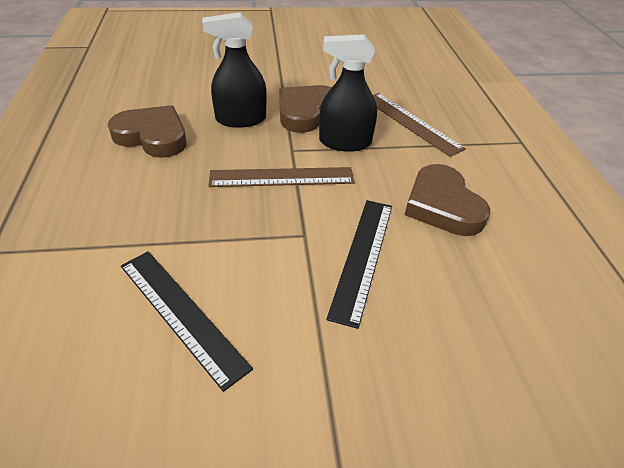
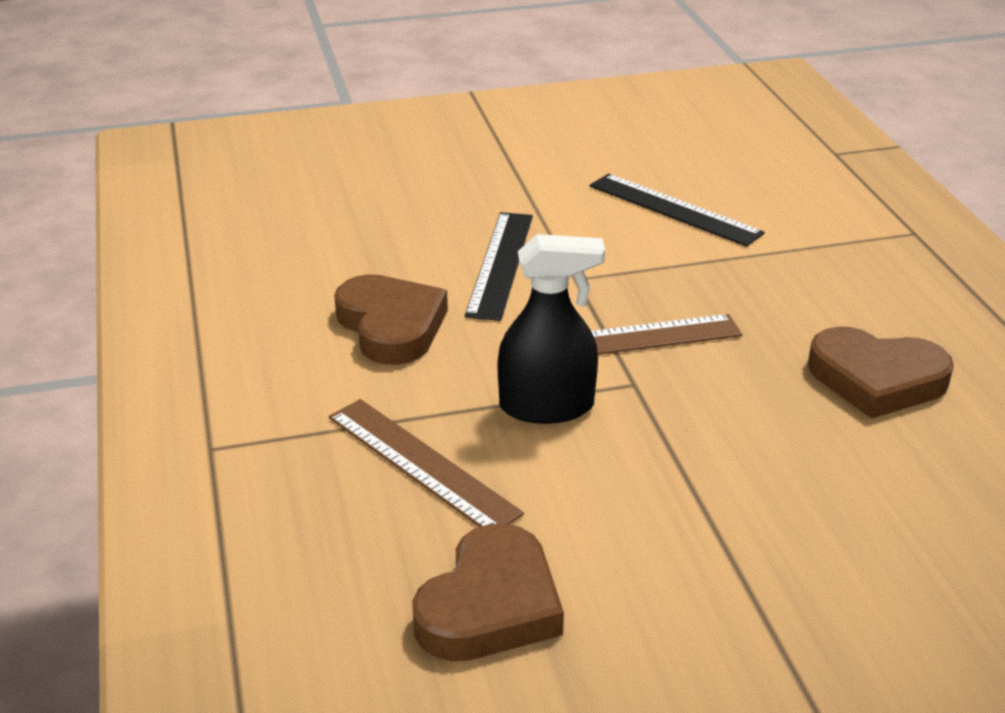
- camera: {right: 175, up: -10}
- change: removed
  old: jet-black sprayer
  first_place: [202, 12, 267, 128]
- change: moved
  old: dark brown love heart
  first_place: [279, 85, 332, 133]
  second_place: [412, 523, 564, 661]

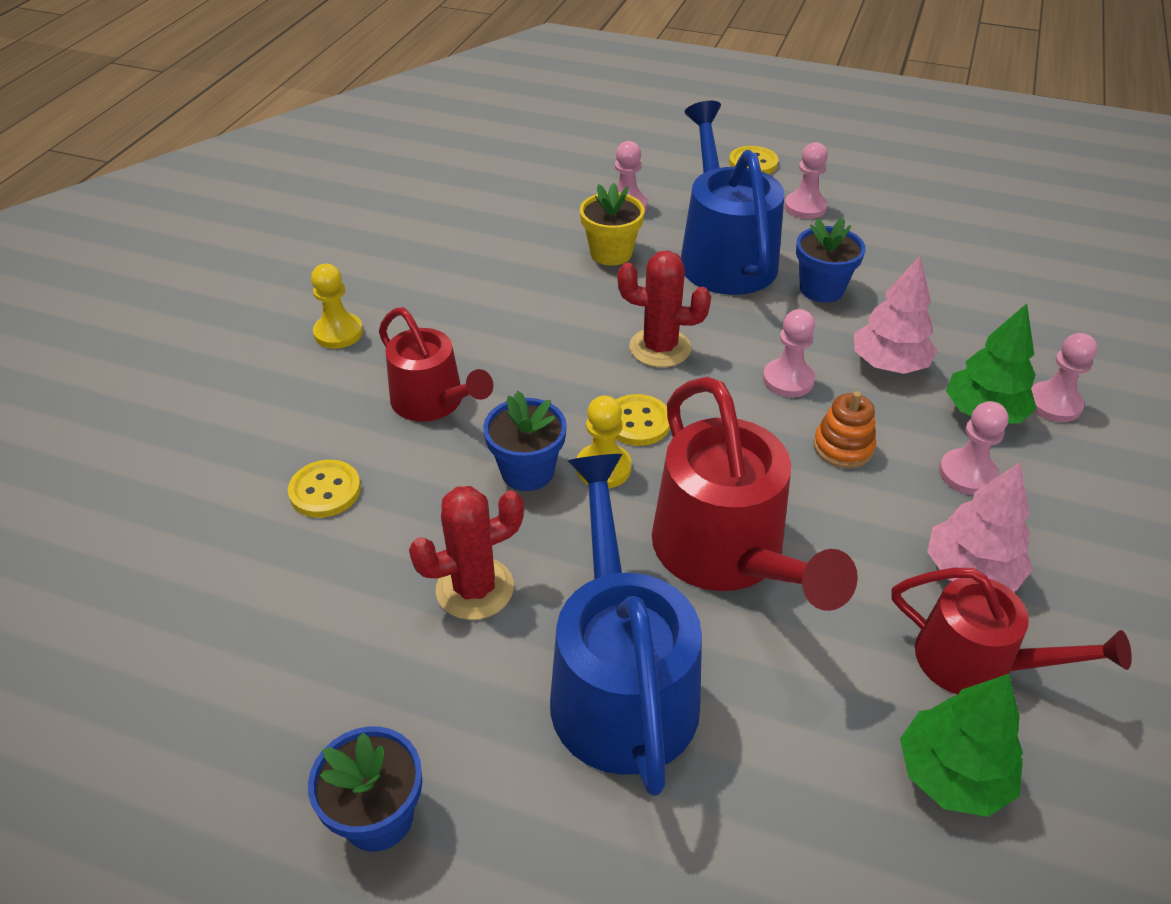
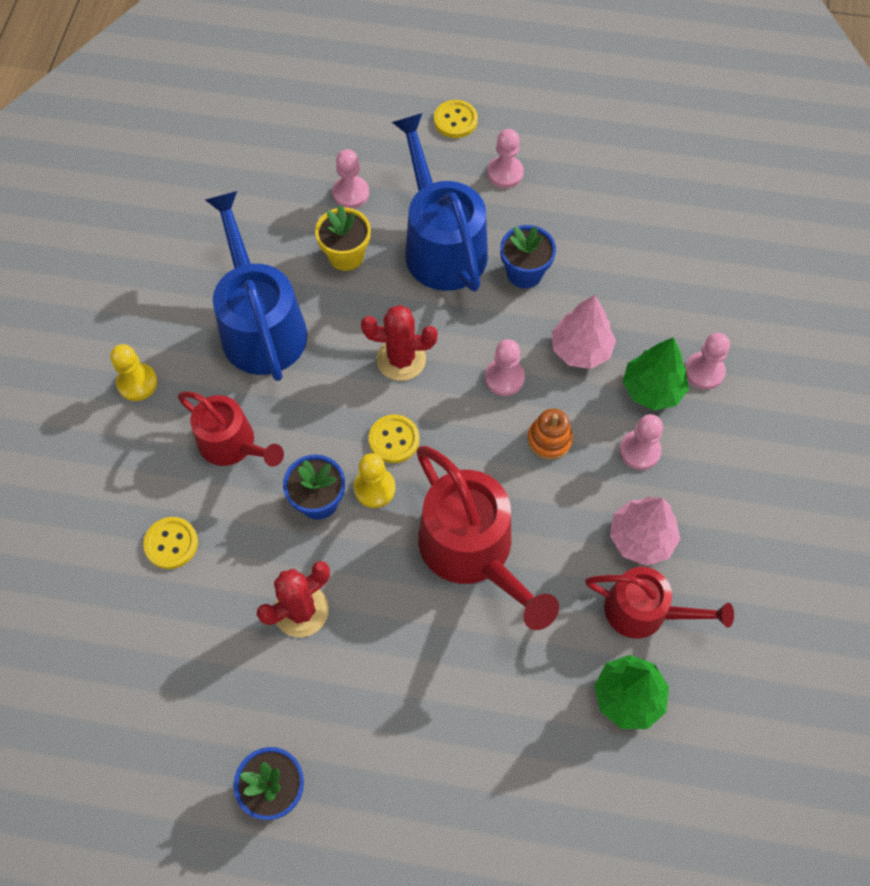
- camera: {right: -10, up: 20}
- change: moved
  old: royal blue watering can
  first_place: [550, 454, 702, 796]
  second_place: [205, 191, 307, 381]

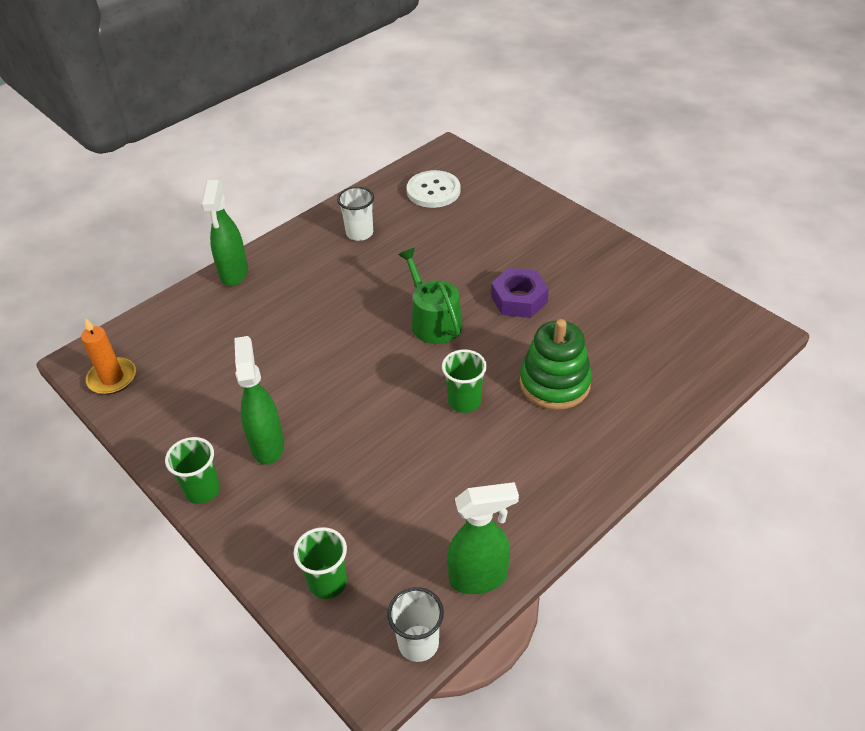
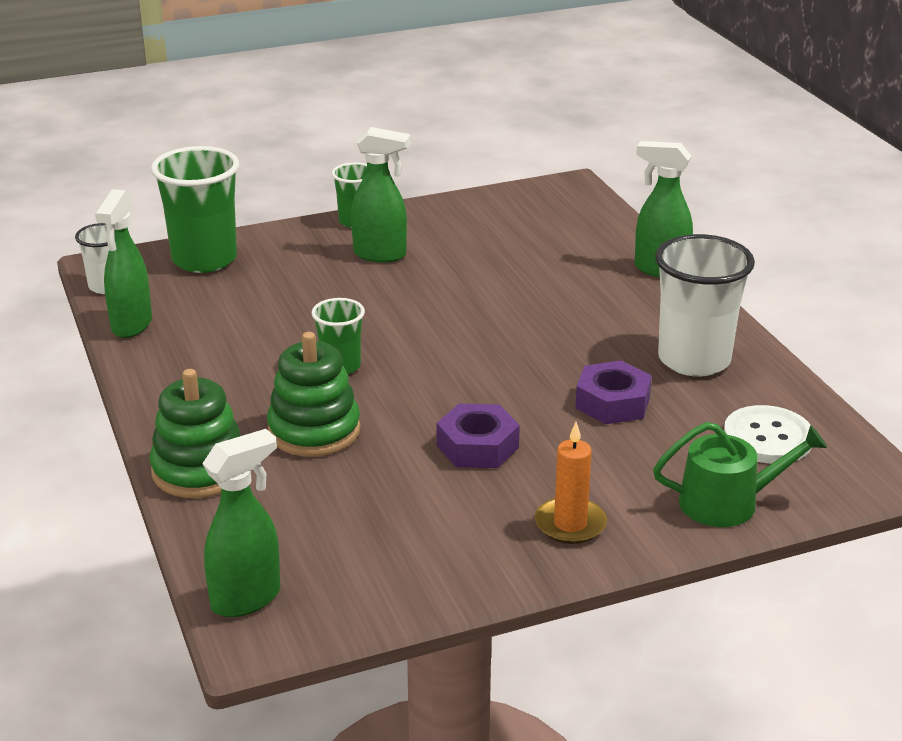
- camera: {right: 110, up: -15}
- change: added
  new: green ring stacker
  second_place: [150, 369, 241, 498]
- change: added
  new: green sprayer
  second_place: [202, 429, 280, 617]
- change: added
  new: royal purple nut
  second_place: [575, 360, 652, 424]
- change: moved
  old: bright orange wax candle
  first_place: [81, 318, 136, 395]
  second_place: [535, 422, 607, 544]
- change: moved
  old: green watering can
  first_place: [398, 248, 462, 344]
  second_place: [653, 422, 827, 527]
- change: resized
  old: green cup
  first_place: [293, 527, 347, 599]
  second_place: [151, 146, 239, 273]
  factor: 1.82
- change: resized
  old: white cup
  first_place: [337, 186, 374, 241]
  second_place: [655, 234, 755, 377]
  factor: 1.82

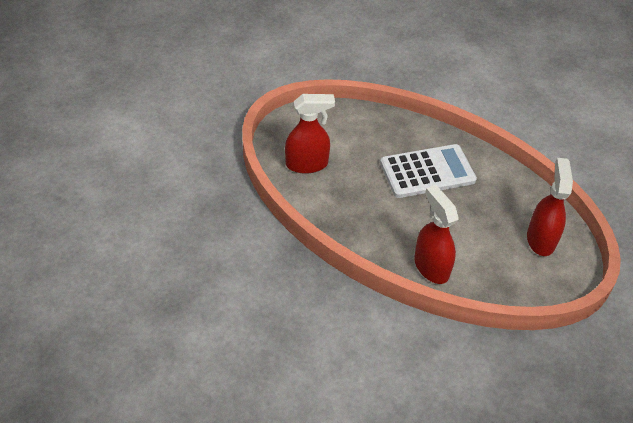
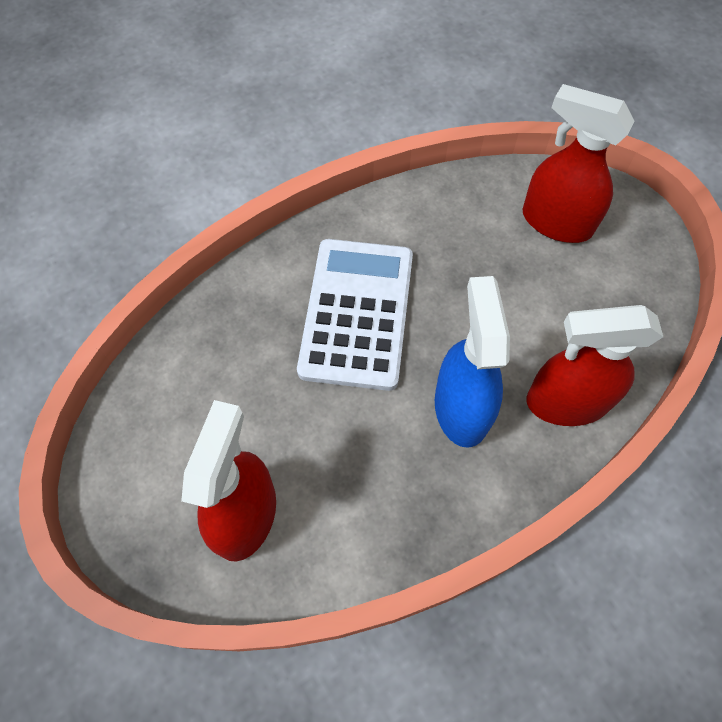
- camera: {right: -65, up: 15}
- change: added
  new: royal blue sprayer
  second_place: [435, 276, 510, 448]

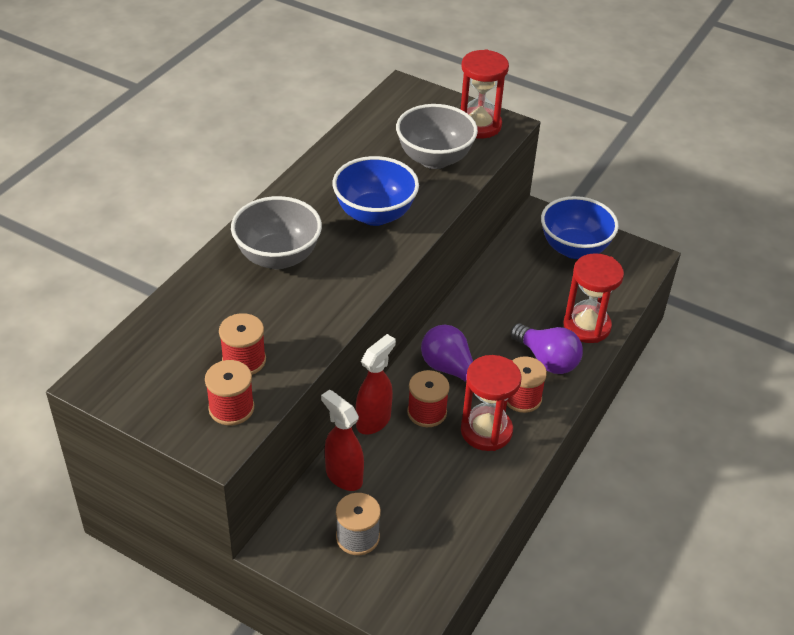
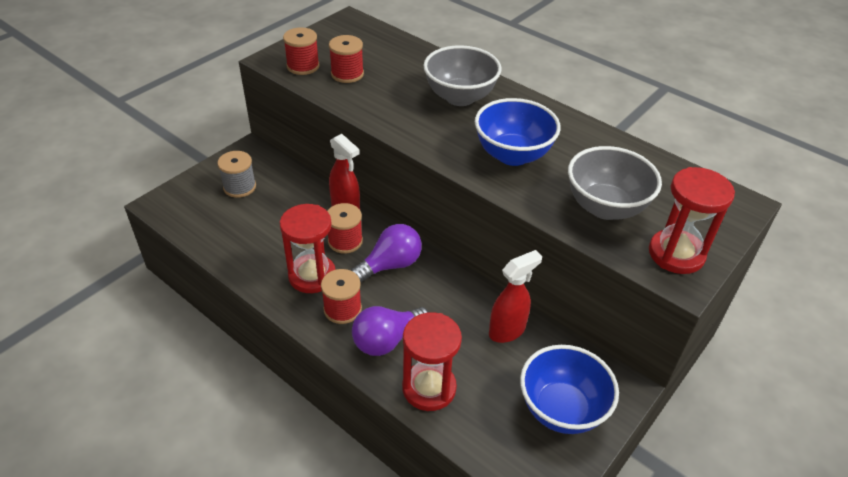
- camera: {right: 100, up: 0}
- change: moved
  old: red sprayer
  first_place: [321, 389, 364, 491]
  second_place: [489, 250, 542, 343]

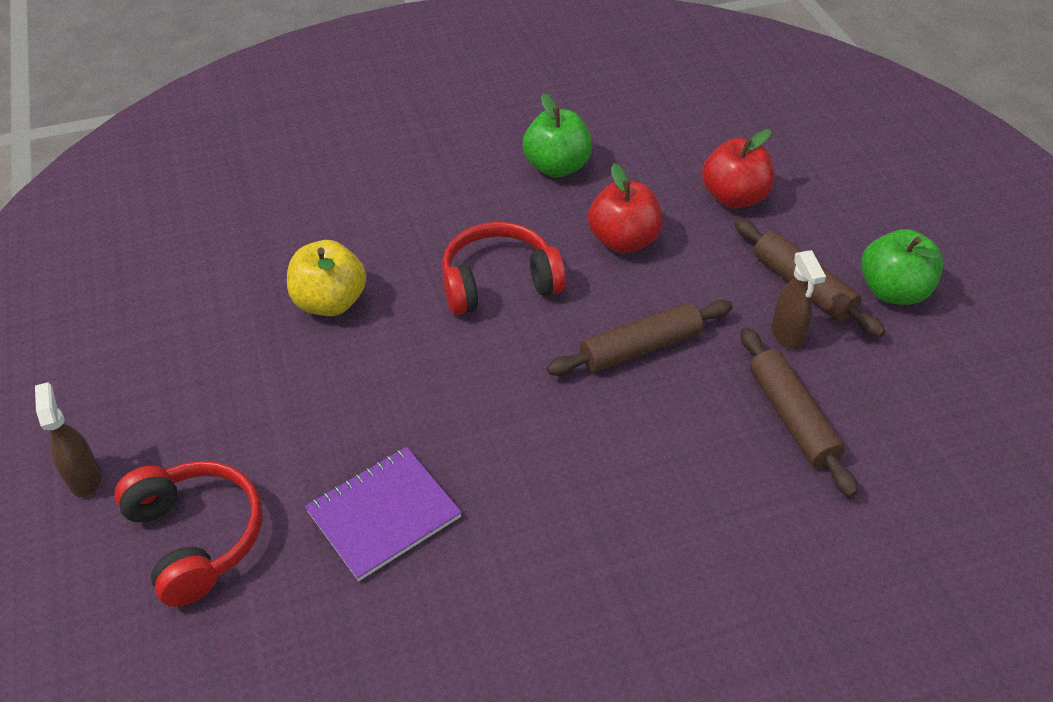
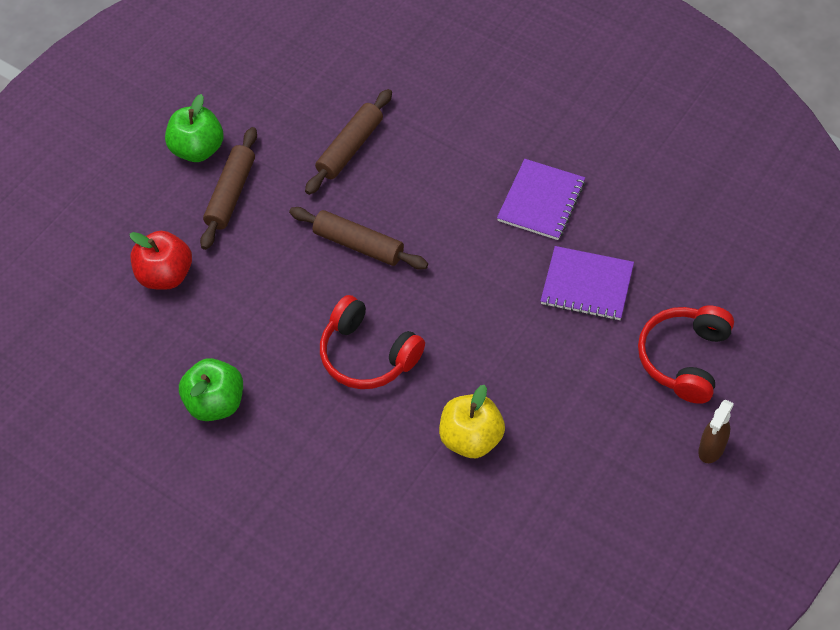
- camera: {right: -125, up: 10}
- change: removed
  old: red apple
  first_place: [588, 163, 663, 253]
- change: removed
  old: dark brown sprayer
  first_place: [771, 250, 826, 349]
- change: added
  new: royal purple exercise book
  second_place: [497, 159, 585, 240]

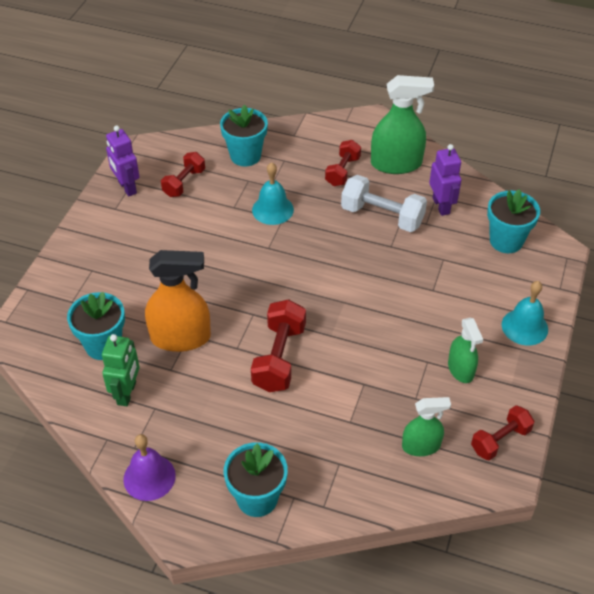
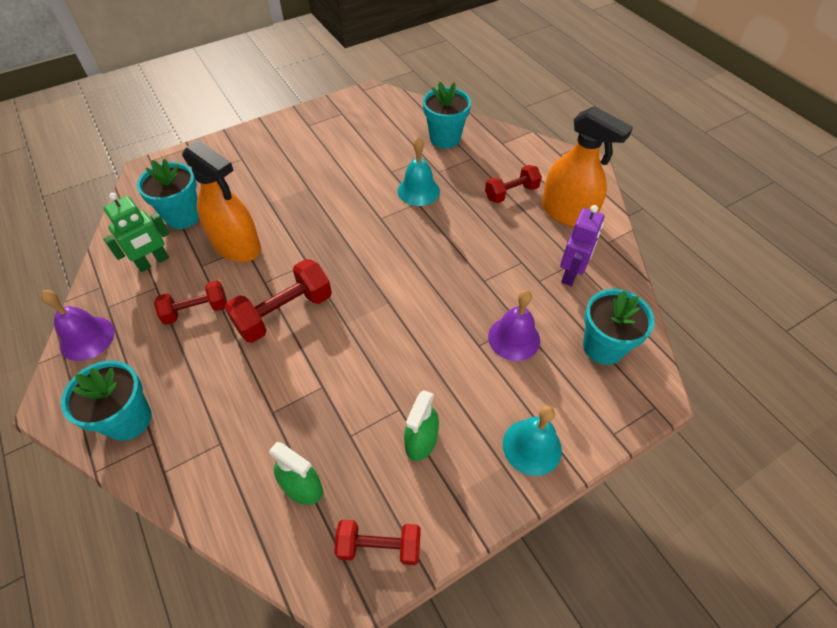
- camera: {right: 40, up: 5}
- change: removed
  old: royal purple robot
  first_place: [106, 126, 140, 197]
- change: removed
  old: white hand weight
  first_place: [341, 175, 427, 232]
- change: added
  new: royal purple hand bell
  second_place: [488, 290, 540, 361]
- change: moved
  old: red hand weight
  first_place: [161, 152, 205, 197]
  second_place: [154, 280, 227, 325]
- change: recoloured
  old: green sprayer
  new: bright orange sprayer
  first_place: [371, 75, 434, 174]
  second_place: [542, 106, 633, 227]

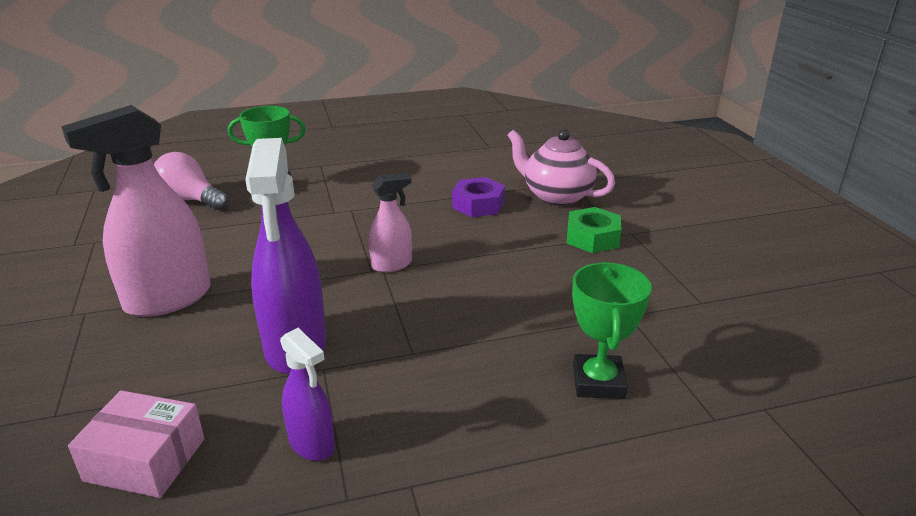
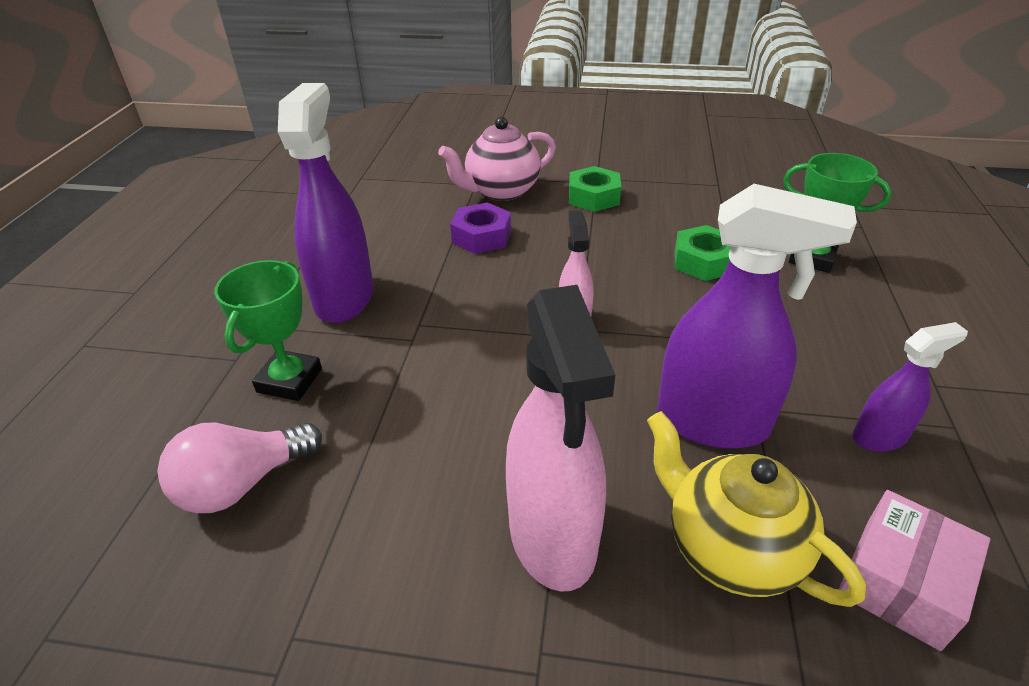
- camera: {right: -65, up: 10}
- change: added
  new: royal purple sprayer
  second_place: [278, 83, 374, 323]
- change: added
  new: bright yellow china teapot
  second_place: [647, 411, 866, 607]
- change: added
  new: green nut
  second_place: [675, 225, 730, 281]

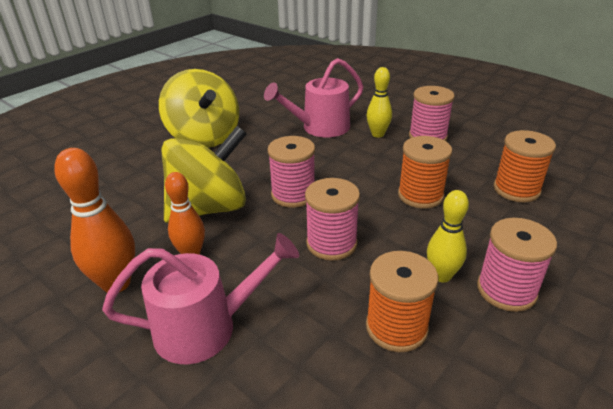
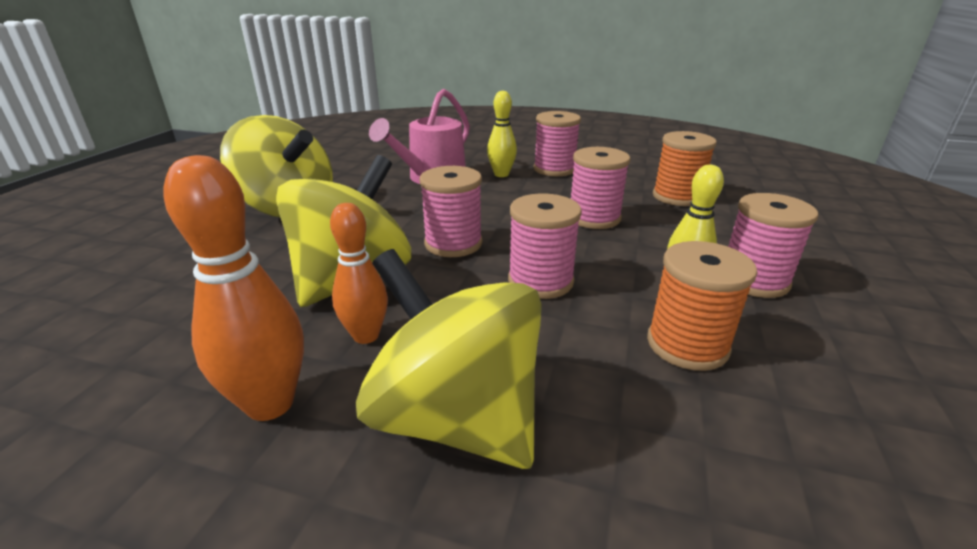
- camera: {right: -25, up: -5}
- change: replaced
  old: pink watering can
  new: bright yellow whirligig
  first_place: [102, 233, 299, 364]
  second_place: [356, 249, 542, 469]
- change: recoloured
  old: bright orange bobbin
  new: pink bobbin
  first_place: [398, 136, 452, 209]
  second_place: [571, 147, 631, 229]

